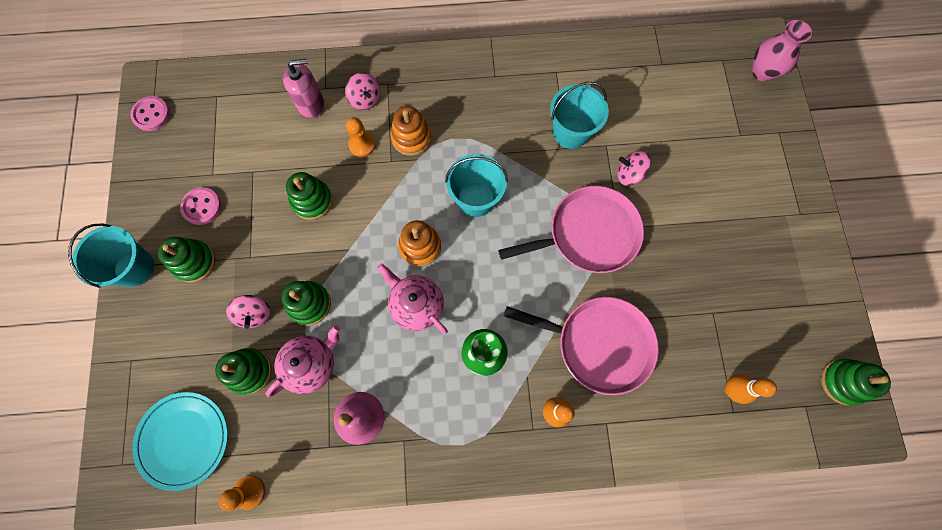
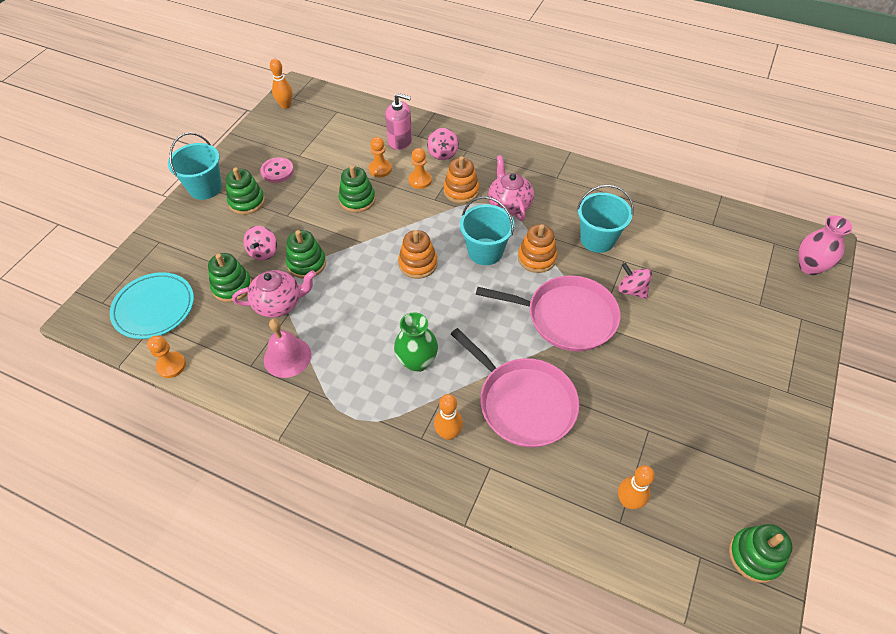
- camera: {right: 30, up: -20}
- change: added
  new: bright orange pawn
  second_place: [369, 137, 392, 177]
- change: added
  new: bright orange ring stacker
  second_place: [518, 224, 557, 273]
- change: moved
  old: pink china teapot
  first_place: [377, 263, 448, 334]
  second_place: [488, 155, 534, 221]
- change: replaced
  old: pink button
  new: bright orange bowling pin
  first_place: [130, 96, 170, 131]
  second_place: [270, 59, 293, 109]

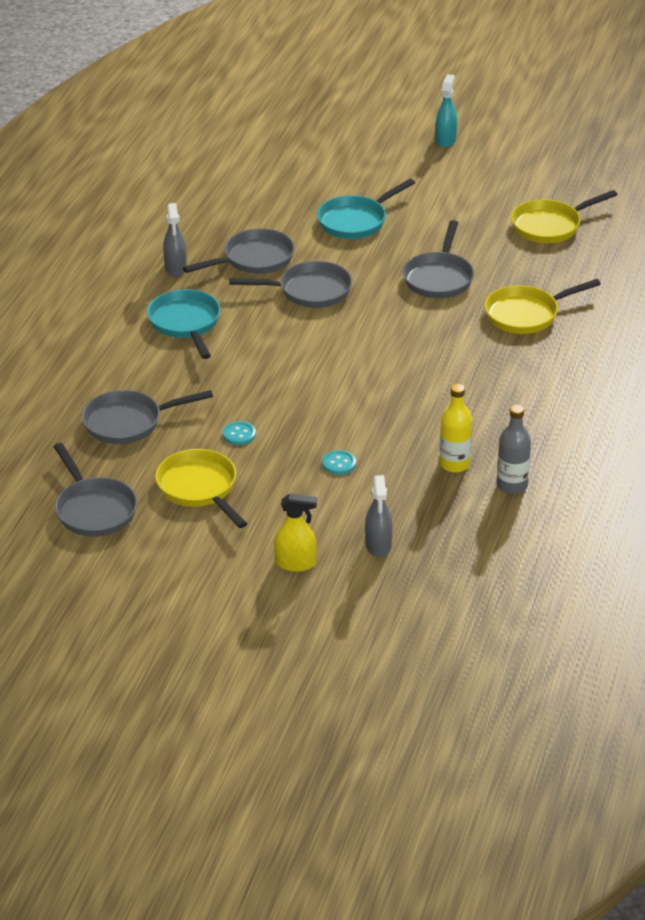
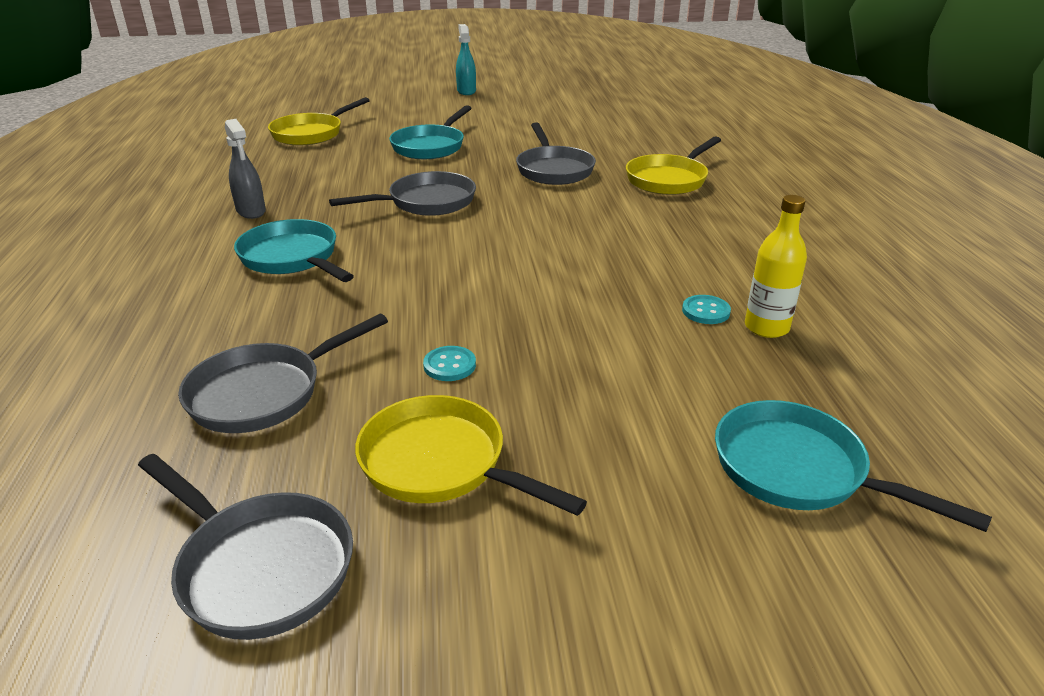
- camera: {right: -25, up: -5}
- change: removed
  old: grey pan
  first_place: [183, 228, 295, 274]
- change: removed
  old: bright yellow sprayer
  first_place: [274, 493, 317, 572]
- change: removed
  old: grey drink bottle
  first_place: [497, 405, 531, 494]
- change: moved
  old: teal button
  first_place: [322, 450, 356, 475]
  second_place: [682, 295, 731, 324]
- change: moved
  old: bright yellow pan
  first_place: [511, 190, 618, 243]
  second_place: [268, 97, 370, 145]
- change: replaced
  old: grey sprayer
  new: teal pan
  first_place: [365, 475, 392, 557]
  second_place: [715, 400, 992, 532]

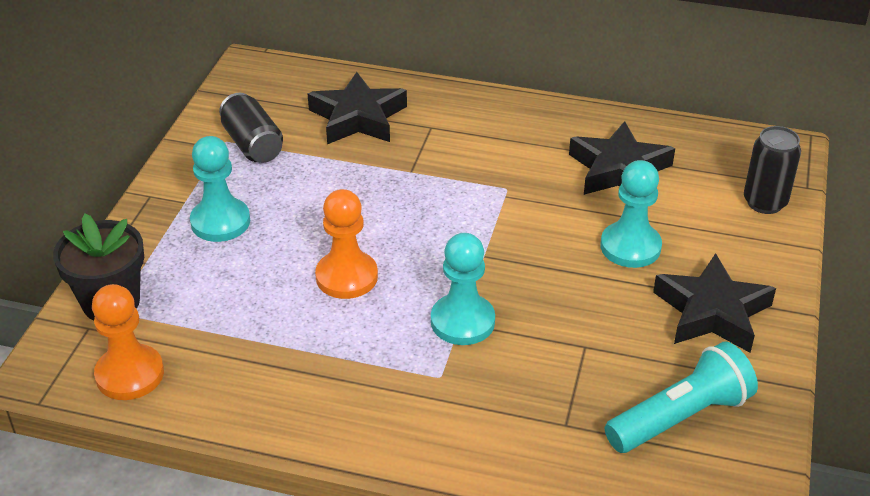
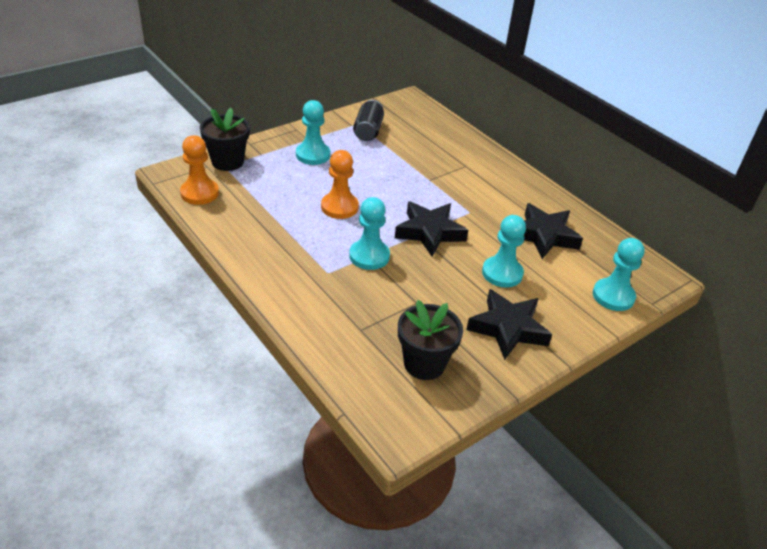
- camera: {right: 35, up: 0}
- change: moved
  old: jet-black star
  first_place: [307, 72, 407, 144]
  second_place: [395, 202, 468, 257]
- change: replaced
  old: teal flashlight
  new: jet-black flower pot
  first_place: [605, 342, 758, 453]
  second_place: [398, 300, 463, 380]
- change: replaced
  old: jet-black soda can
  new: teal pawn
  first_place: [744, 126, 801, 214]
  second_place: [593, 238, 644, 311]

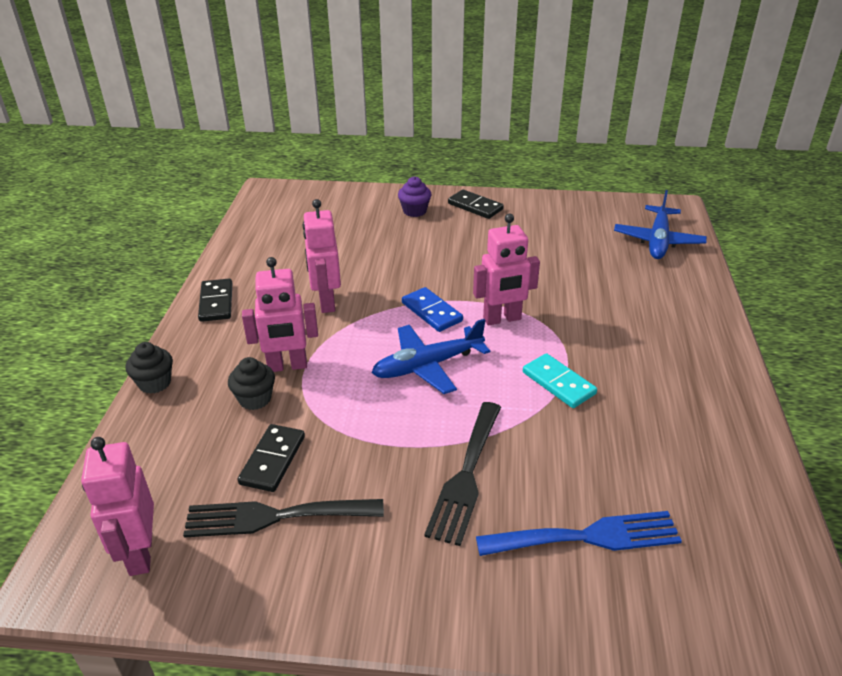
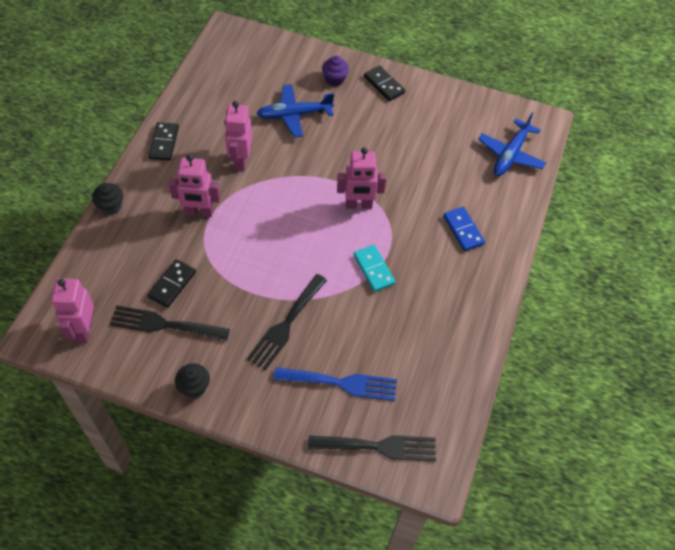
- camera: {right: 10, up: 20}
- change: added
  new: jet-black fork
  second_place: [308, 435, 436, 461]
- change: moved
  old: jet-black fairy cake
  first_place: [228, 357, 275, 410]
  second_place: [175, 363, 210, 398]
- change: moved
  old: royal blue toy plane
  first_place: [371, 319, 490, 394]
  second_place: [256, 84, 334, 138]
- change: moved
  old: royal blue domino tile
  first_place: [402, 287, 463, 332]
  second_place: [443, 207, 485, 251]

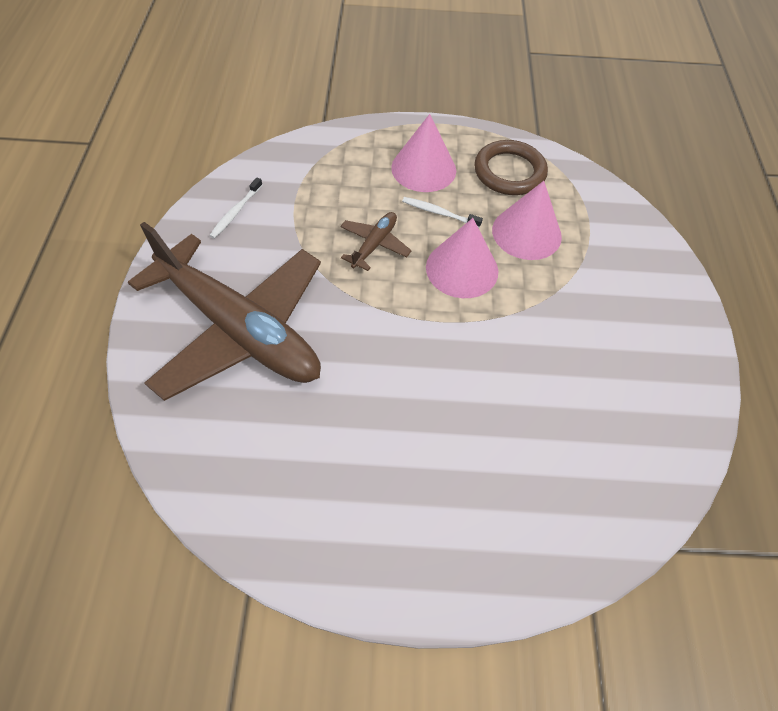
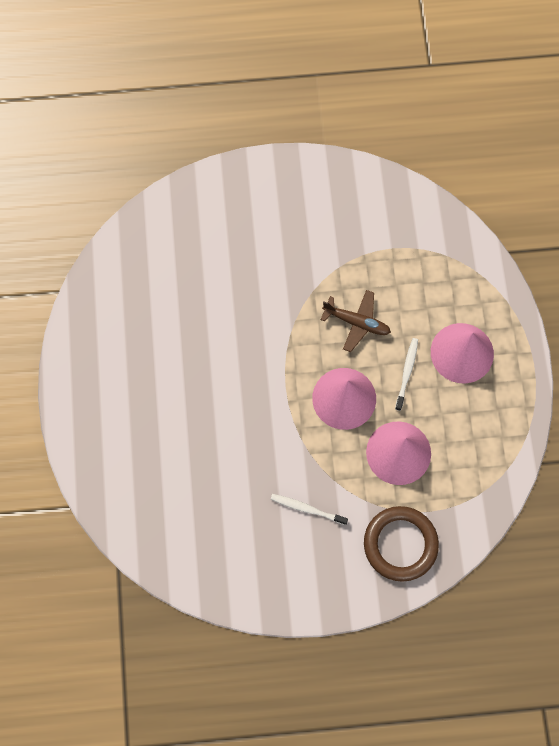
- camera: {right: 85, up: 15}
- change: removed
  old: dark brown toy plane
  first_place: [128, 222, 321, 401]
- change: moved
  old: white toothbrush
  first_place: [209, 178, 262, 239]
  second_place: [271, 494, 348, 525]
- change: moved
  old: dark brown ring
  first_place: [474, 140, 548, 195]
  second_place: [364, 506, 439, 582]

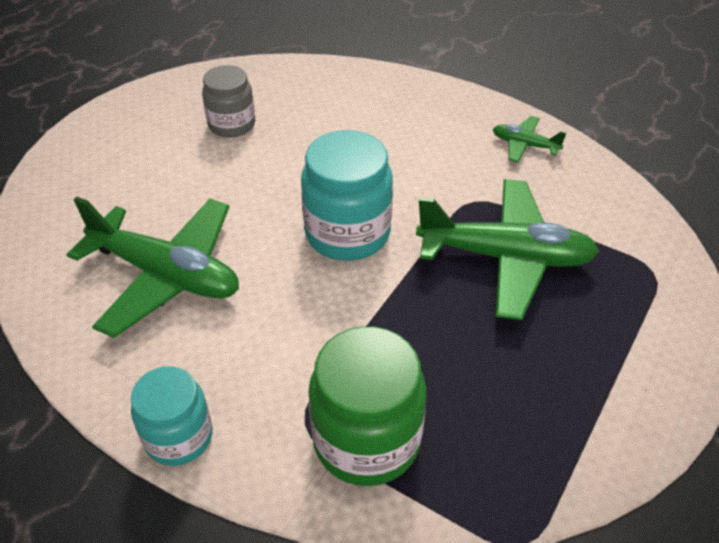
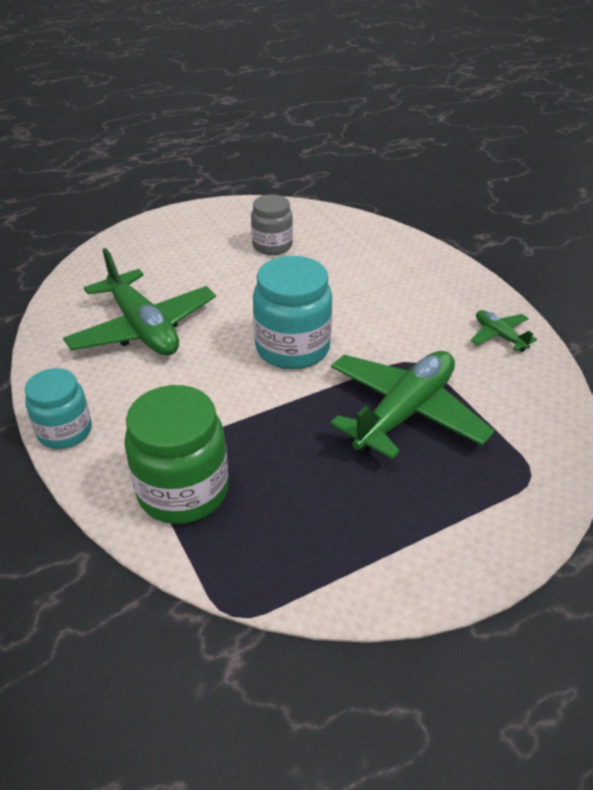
- camera: {right: 30, up: -5}
- change: turned
  old: green toy plane
  first_place: [416, 179, 599, 320]
  second_place: [330, 351, 494, 460]
  degrees: -90

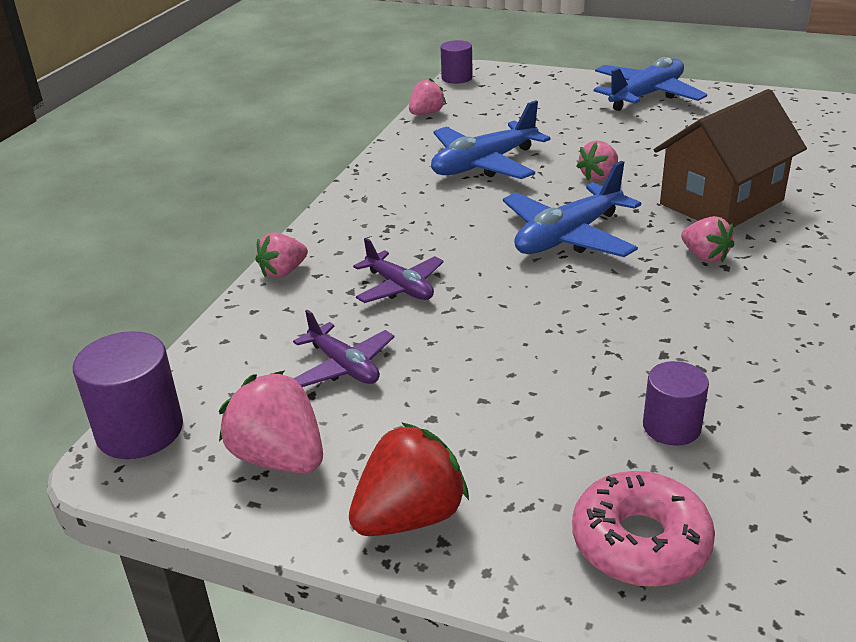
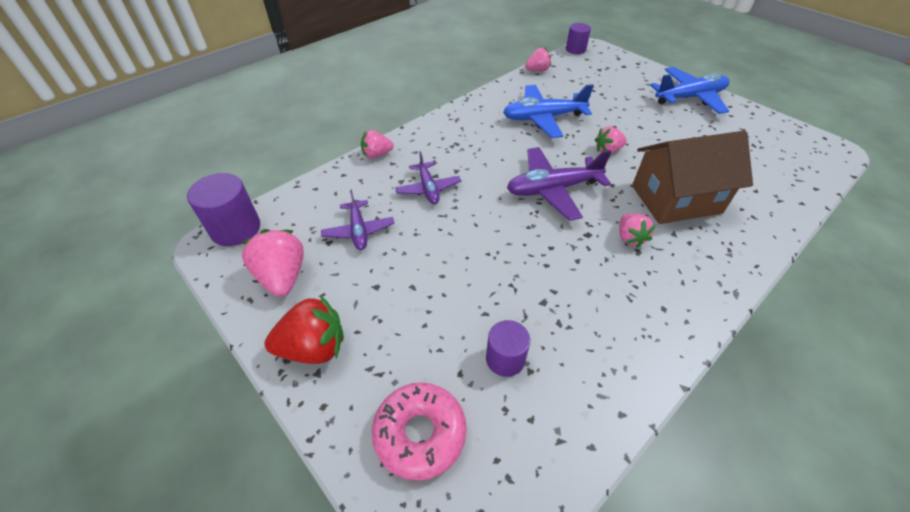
- camera: {right: 25, up: 15}
- change: recoloured
  old: royal blue toy plane
  new: royal purple toy plane
  first_place: [503, 161, 641, 257]
  second_place: [507, 147, 612, 221]

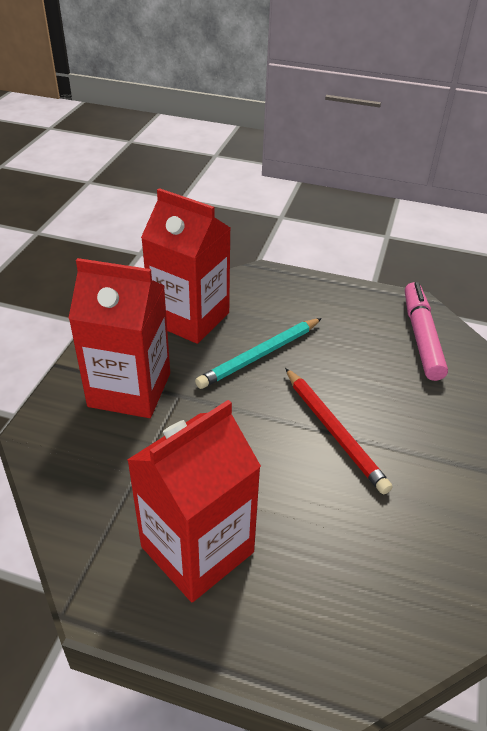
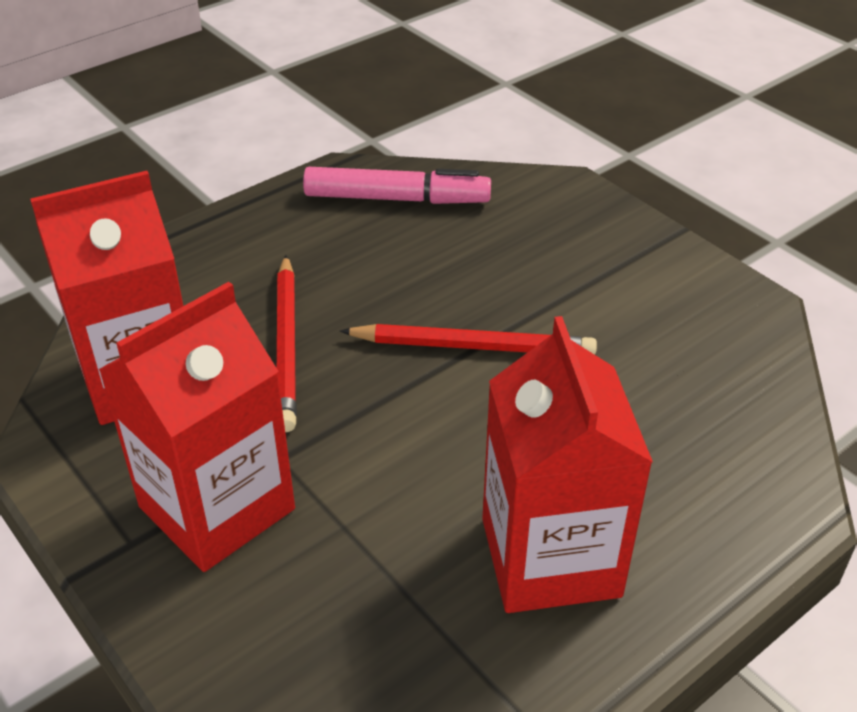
- camera: {right: -55, up: 0}
- change: recoloured
  old: teal wooden pencil
  new: red wooden pencil
  first_place: [195, 318, 322, 389]
  second_place: [277, 255, 297, 432]
- change: turned
  old: pink marker
  first_place: [405, 282, 448, 381]
  second_place: [303, 167, 491, 204]
  degrees: 150

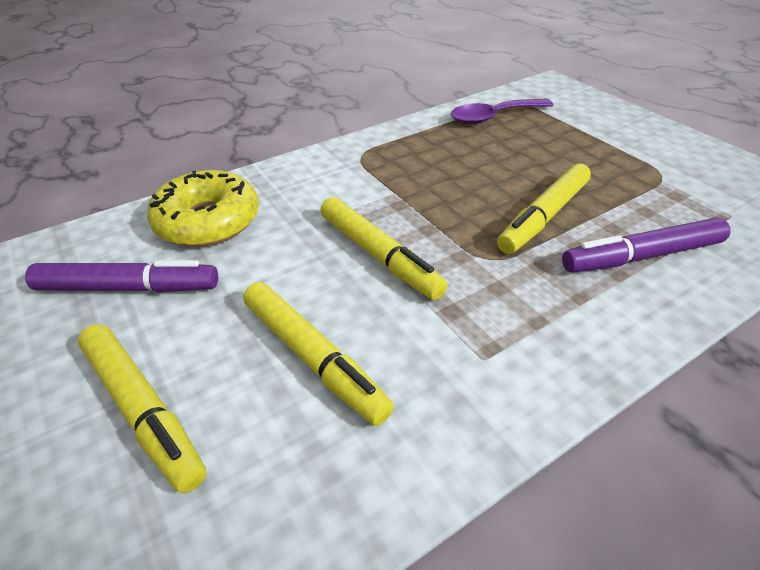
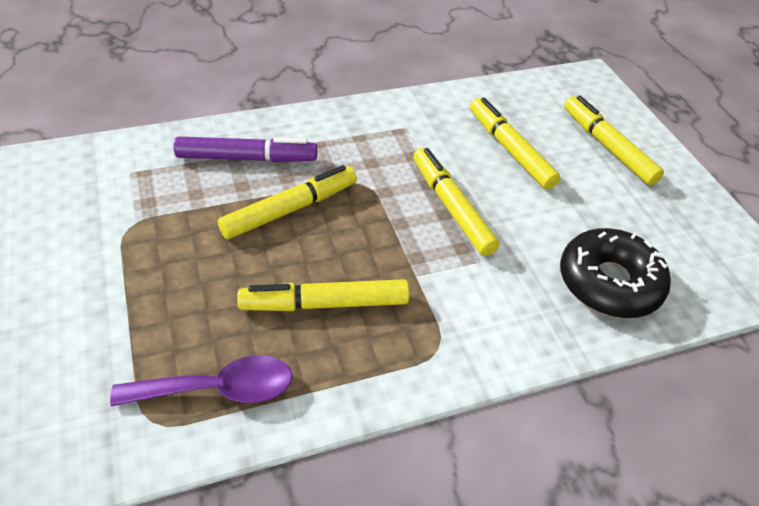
- camera: {right: -170, up: 5}
- change: removed
  old: royal purple marker
  first_place: [25, 260, 218, 293]
- change: added
  new: bright yellow marker
  second_place: [237, 279, 409, 311]
- change: recoloured
  old: bright yellow doughnut
  new: jet-black doughnut
  first_place: [147, 170, 259, 247]
  second_place: [560, 228, 671, 318]

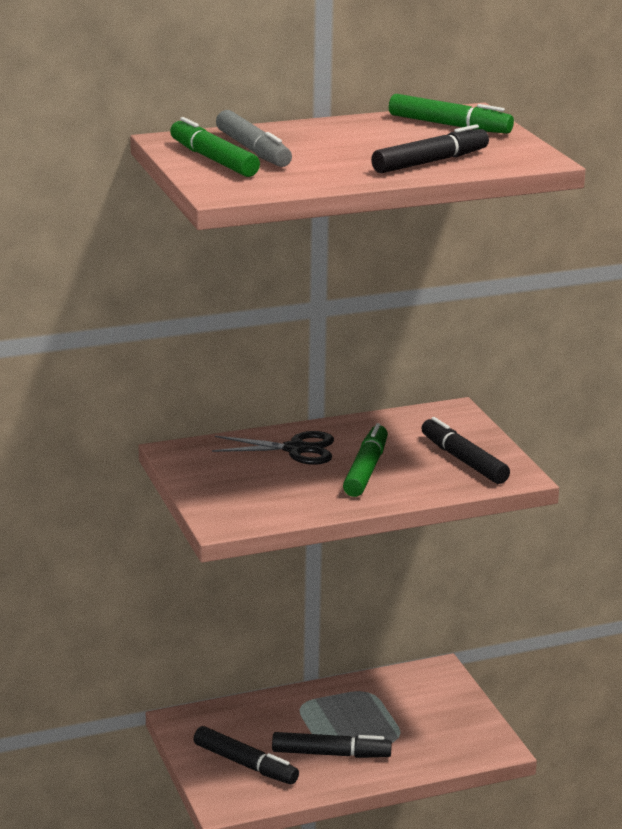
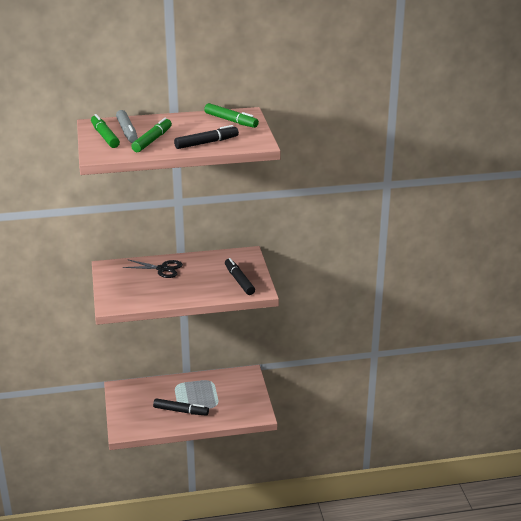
- camera: {right: 10, up: 5}
- change: removed
  old: jet-black marker
  first_place: [194, 726, 299, 784]
- change: moved
  old: green marker
  first_place: [343, 423, 388, 497]
  second_place: [131, 118, 172, 152]

